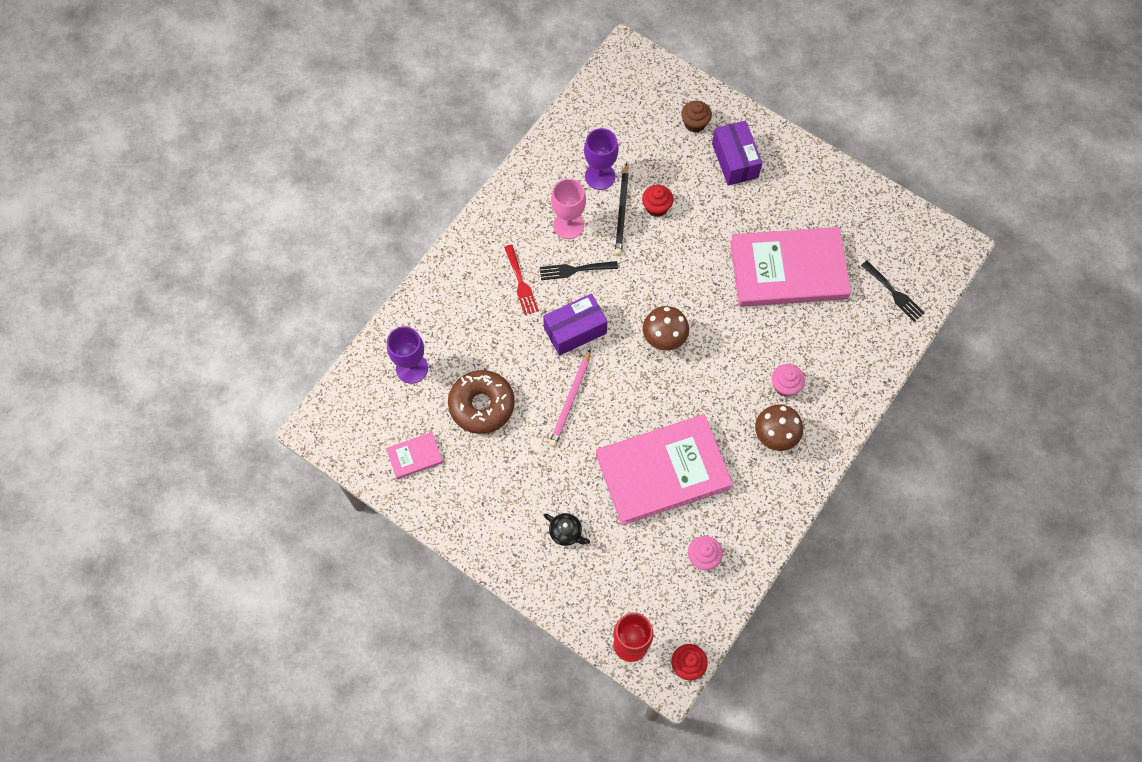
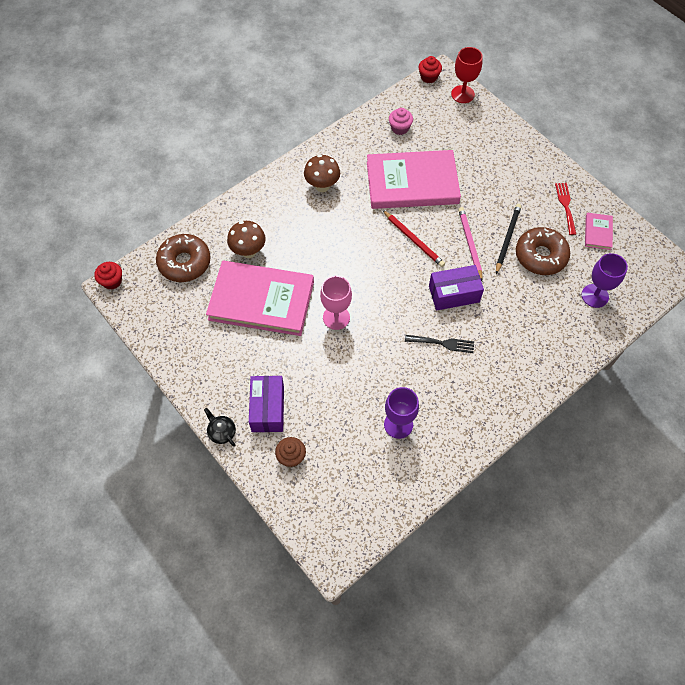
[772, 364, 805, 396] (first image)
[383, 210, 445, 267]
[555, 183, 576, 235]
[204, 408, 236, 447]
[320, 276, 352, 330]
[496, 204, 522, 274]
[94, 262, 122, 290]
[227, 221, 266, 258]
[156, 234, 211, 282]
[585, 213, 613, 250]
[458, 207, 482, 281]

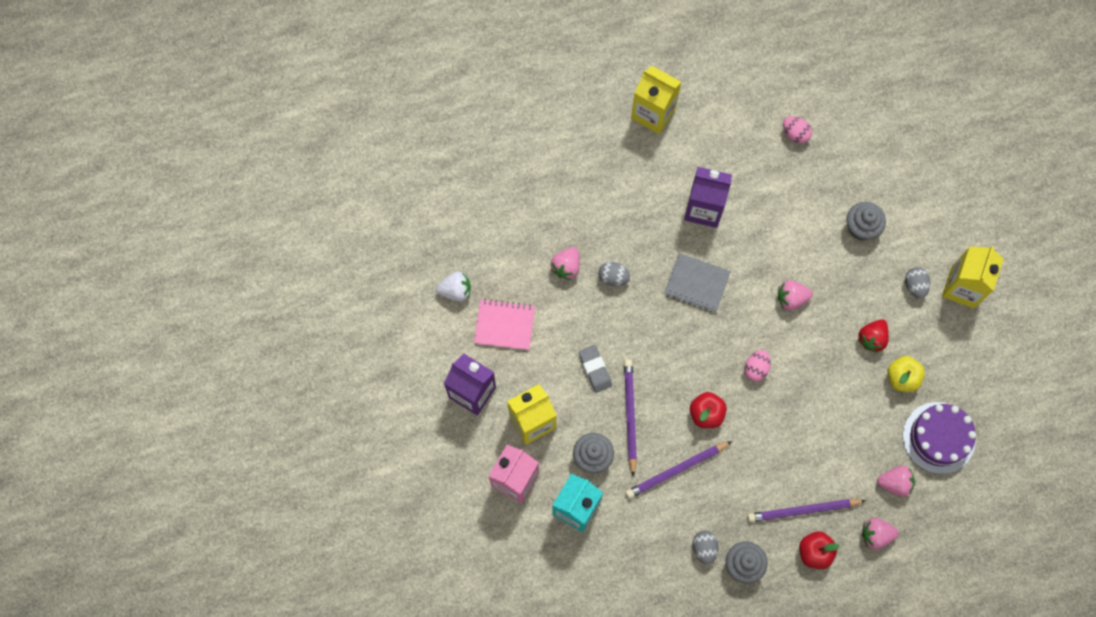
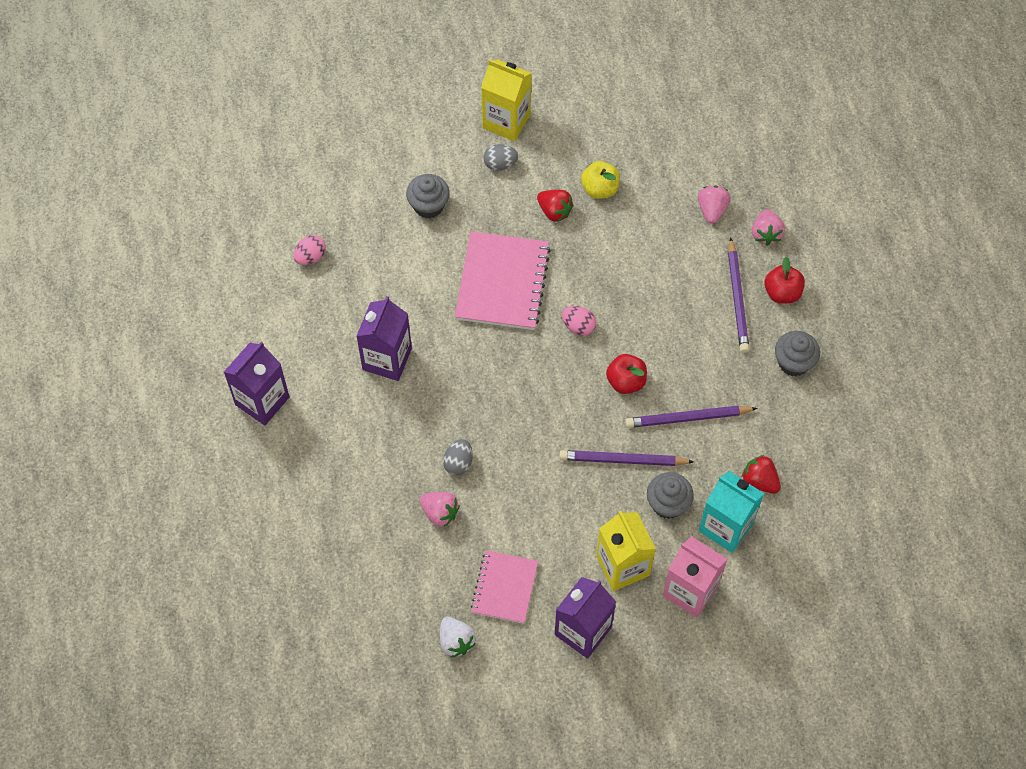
[579, 345, 612, 393] (first image)
[664, 253, 731, 312] (first image)
[693, 531, 718, 565] (first image)
[903, 402, 976, 474] (first image)
[741, 455, 781, 494]
[455, 231, 551, 330]
[224, 342, 289, 425]
[440, 617, 476, 657]
[625, 406, 758, 428]

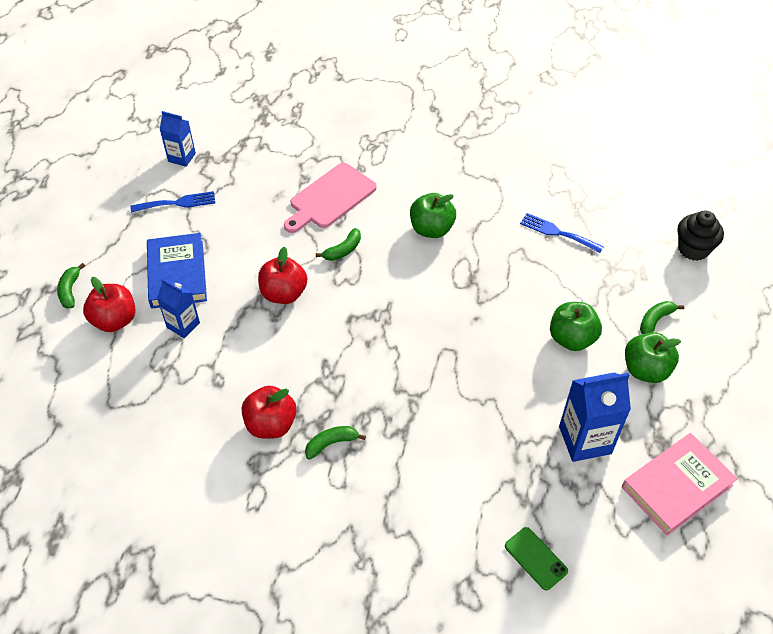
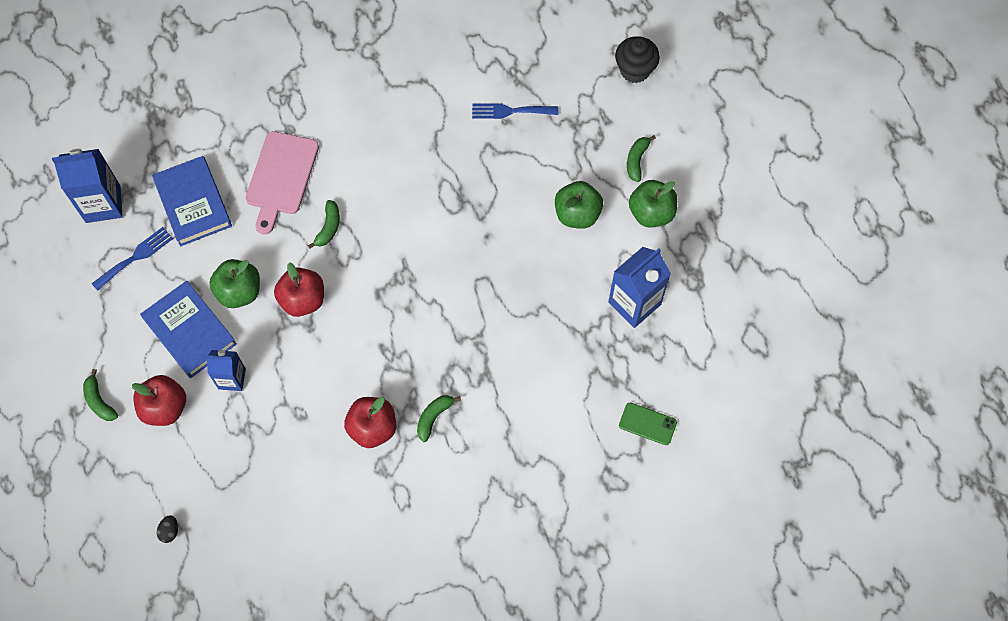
[622, 433, 738, 536] (first image)
[152, 156, 232, 246]
[157, 515, 178, 543]
[209, 259, 260, 308]
[52, 149, 123, 223]

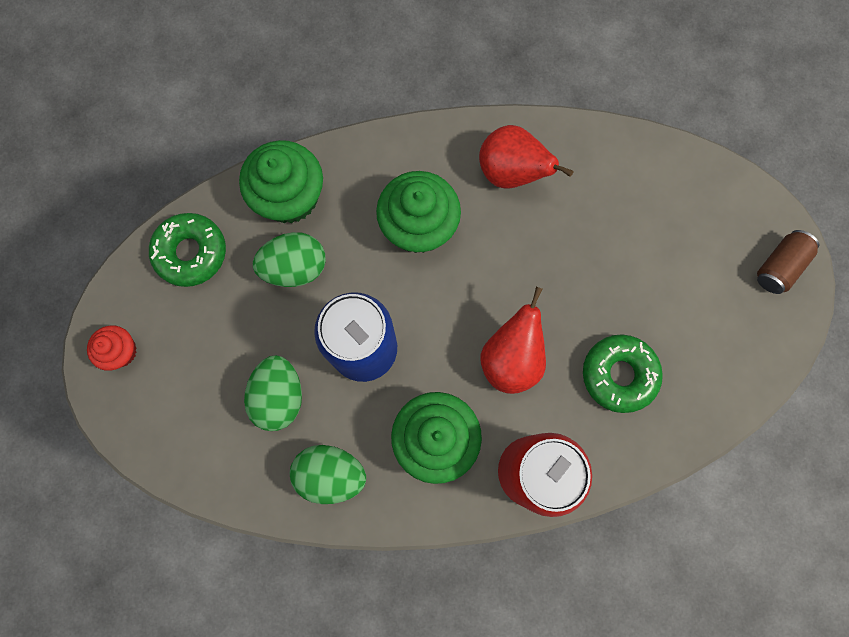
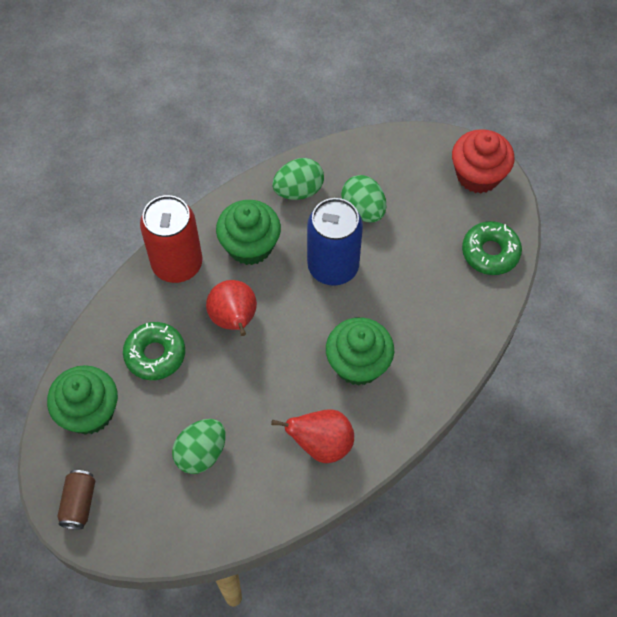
[47, 365, 118, 435]
[172, 419, 226, 474]
[452, 129, 514, 193]

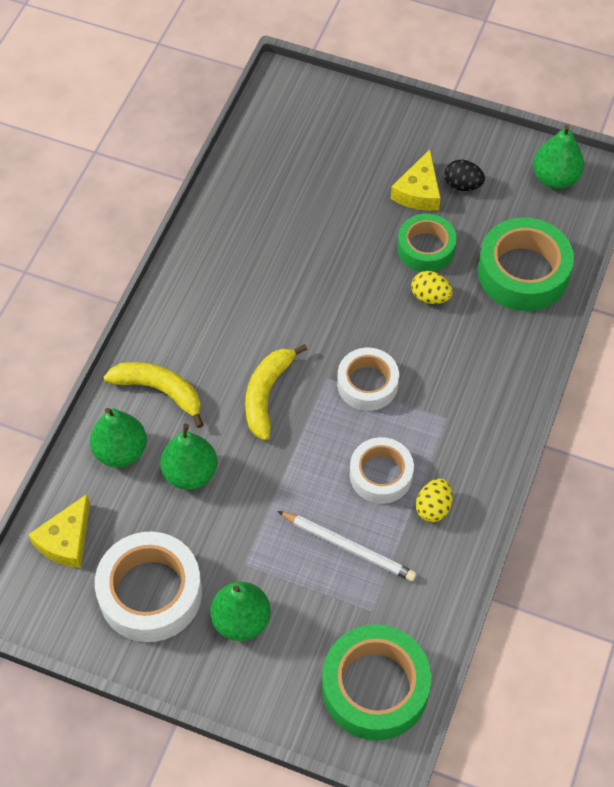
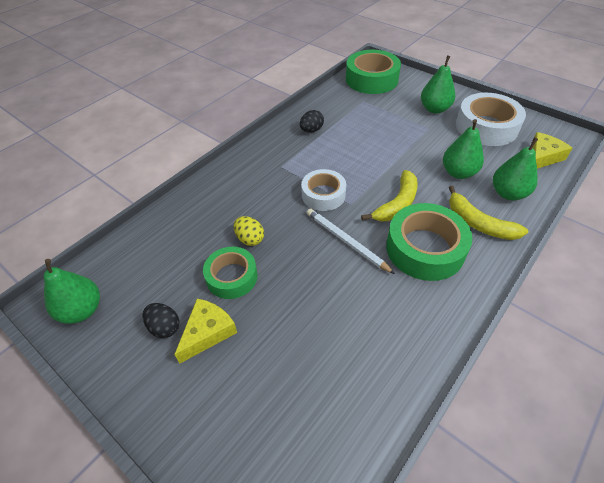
[350, 437, 414, 504] (first image)
[307, 208, 395, 274]
[386, 203, 473, 281]
[300, 110, 324, 132]

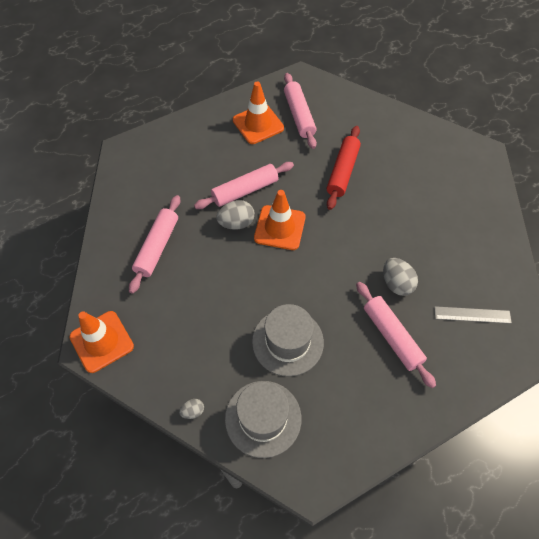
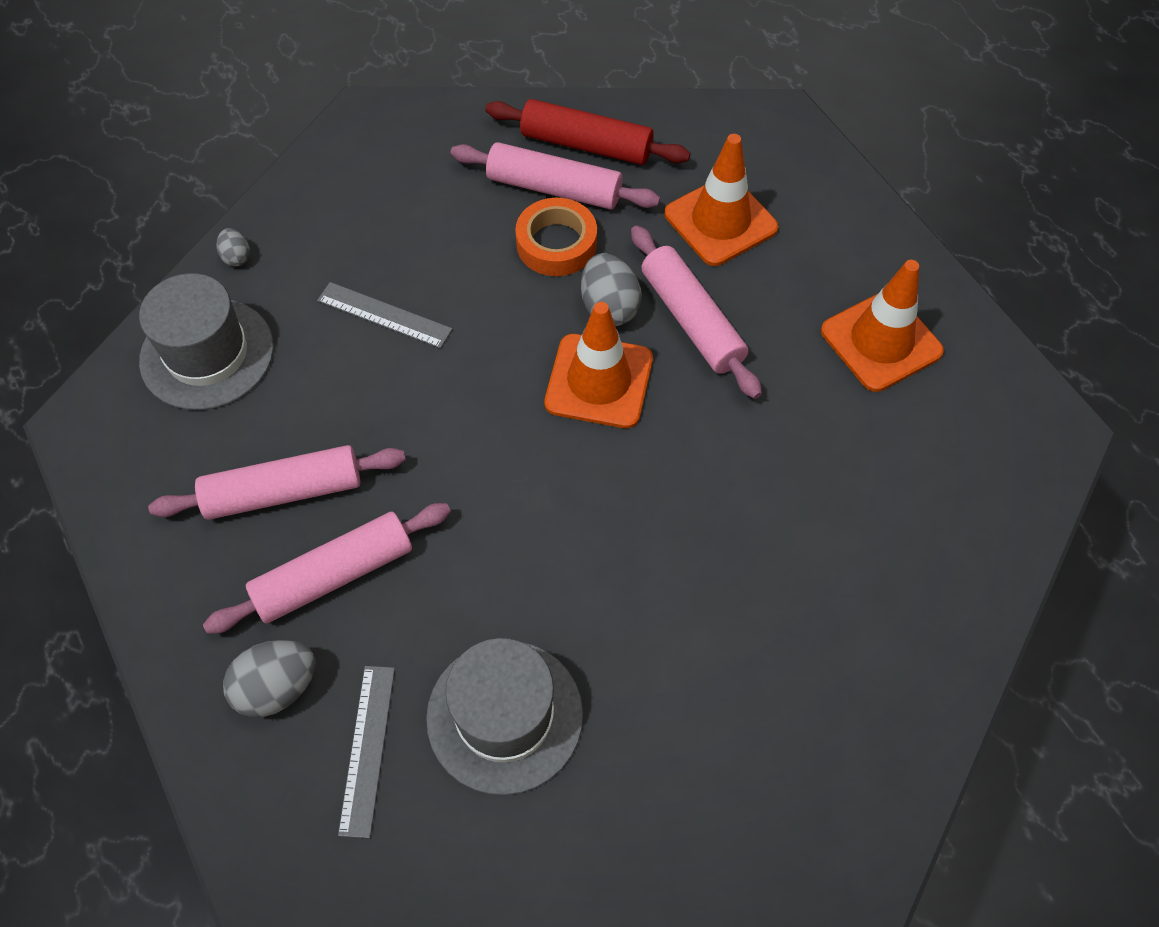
[317, 282, 452, 349]
[515, 198, 597, 276]
[665, 134, 778, 266]
[426, 638, 583, 795]
[148, 445, 406, 520]
[485, 99, 690, 165]
[223, 640, 316, 717]

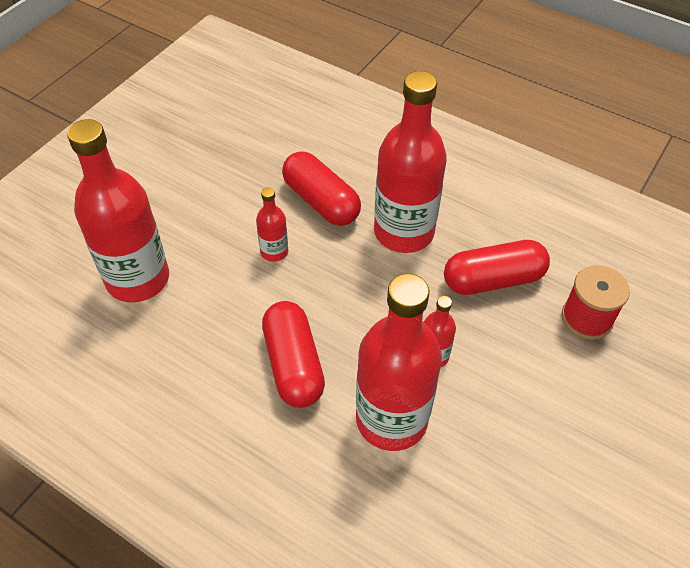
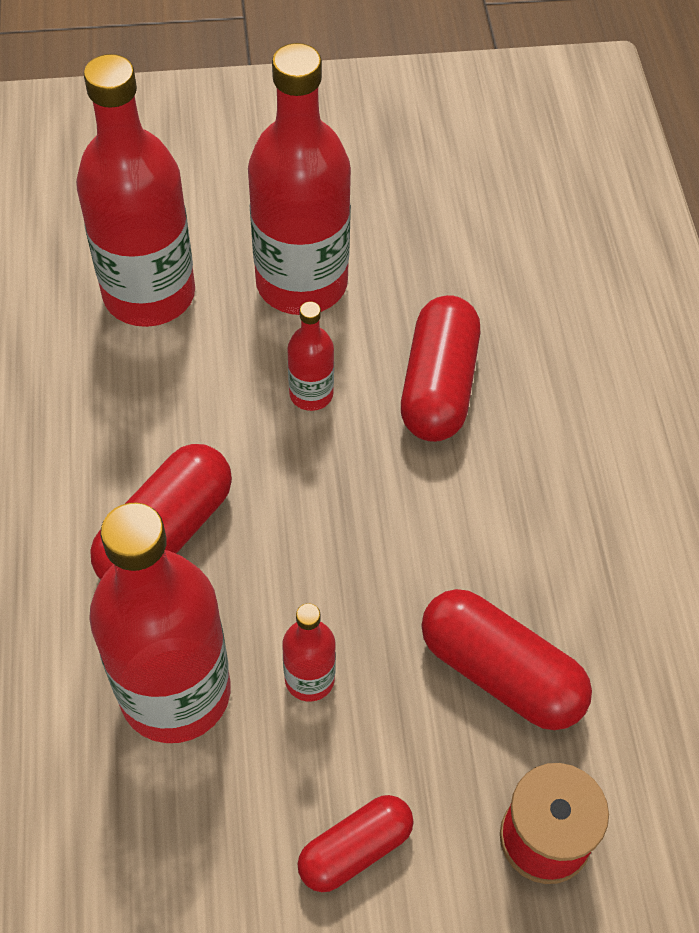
[298, 795, 414, 892]
[248, 43, 351, 315]

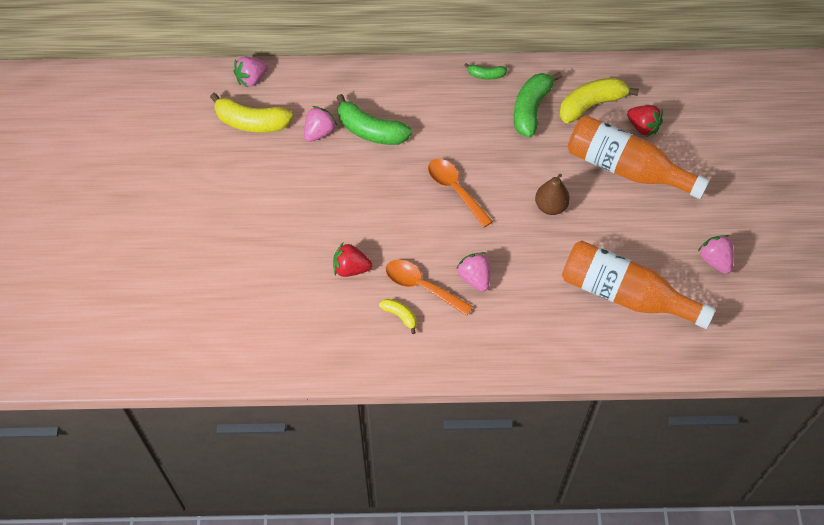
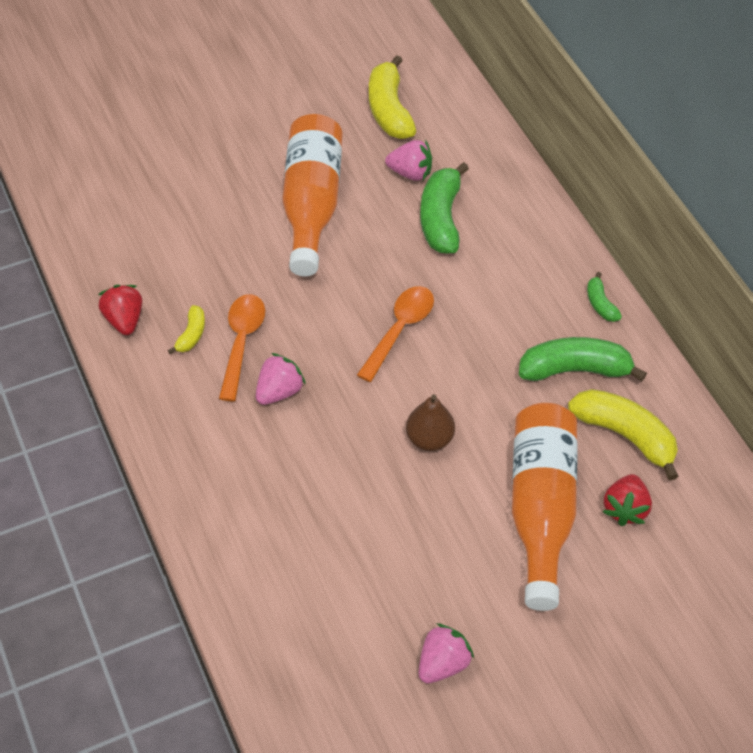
[233, 57, 268, 88] (first image)
[98, 285, 142, 335]
[282, 114, 342, 277]

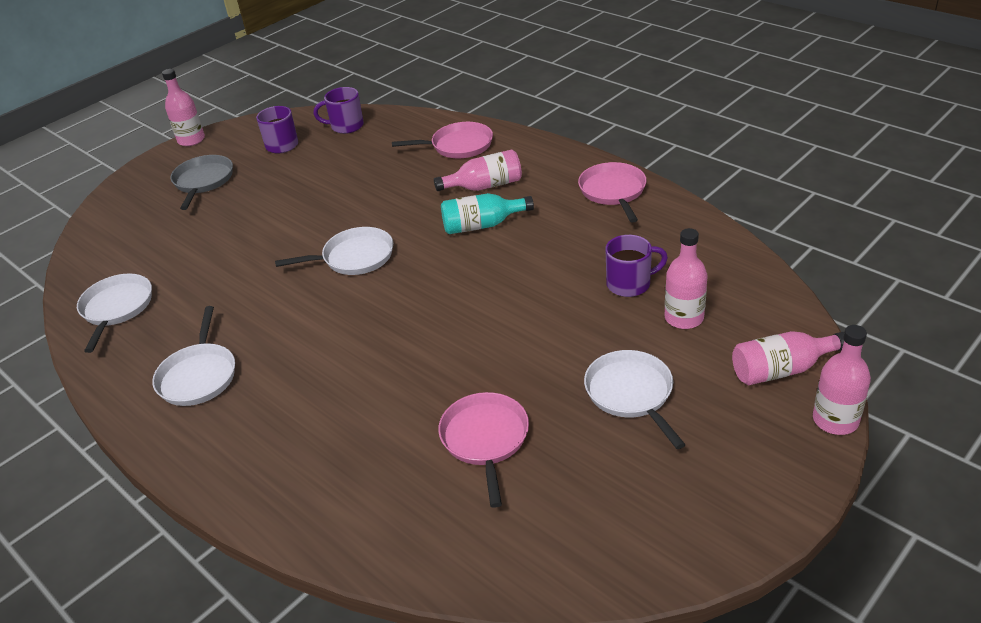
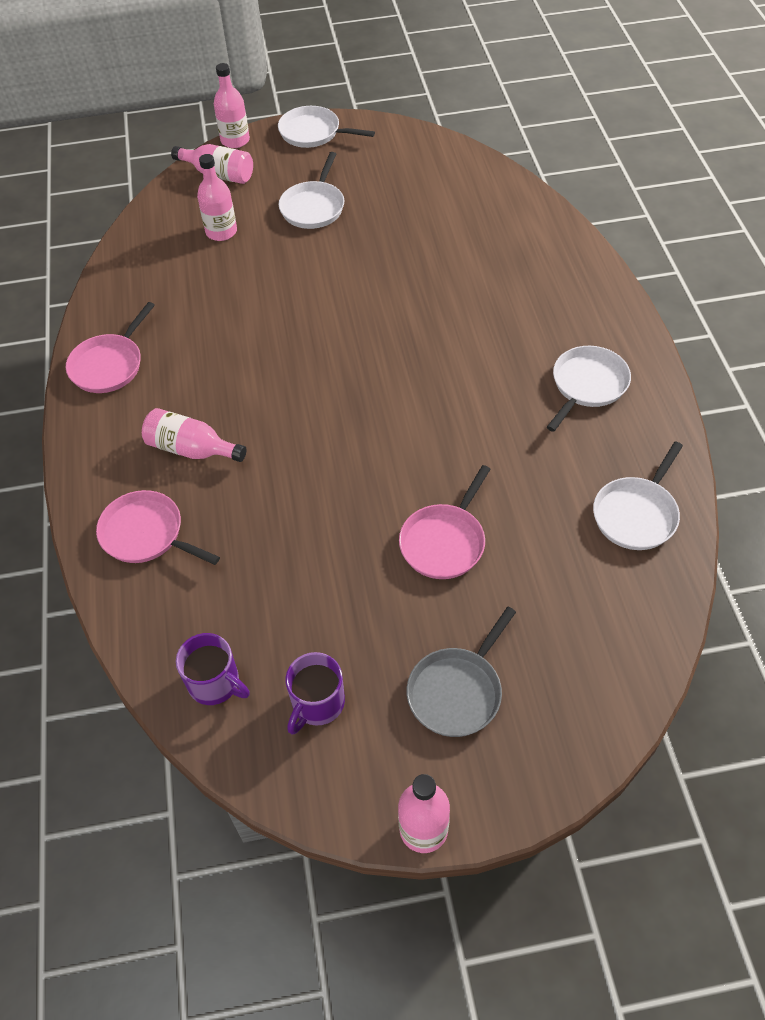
[441, 193, 534, 234] (first image)
[605, 235, 668, 297] (first image)
[278, 106, 375, 148]
[399, 465, 491, 579]

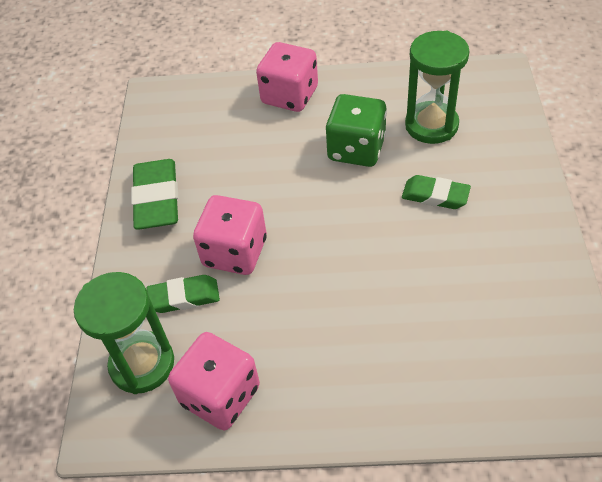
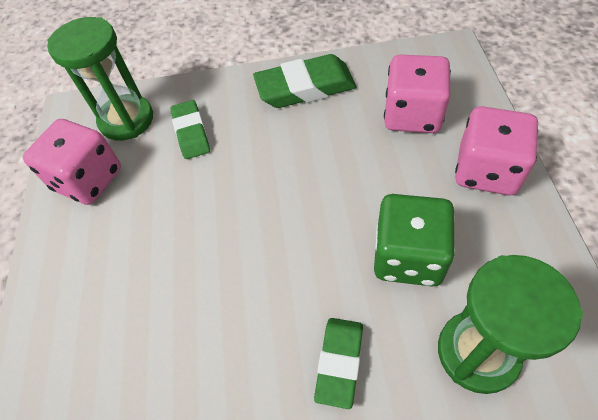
[384, 54, 451, 133]

